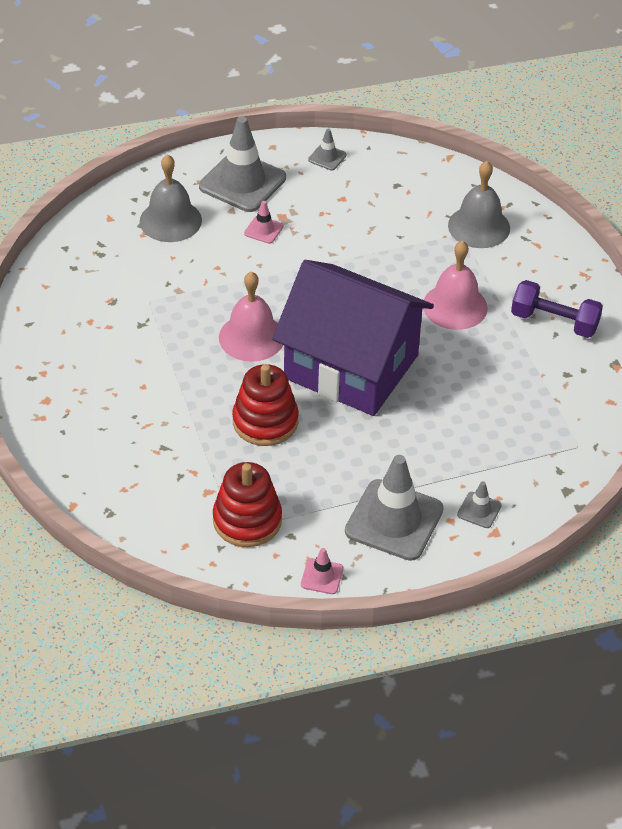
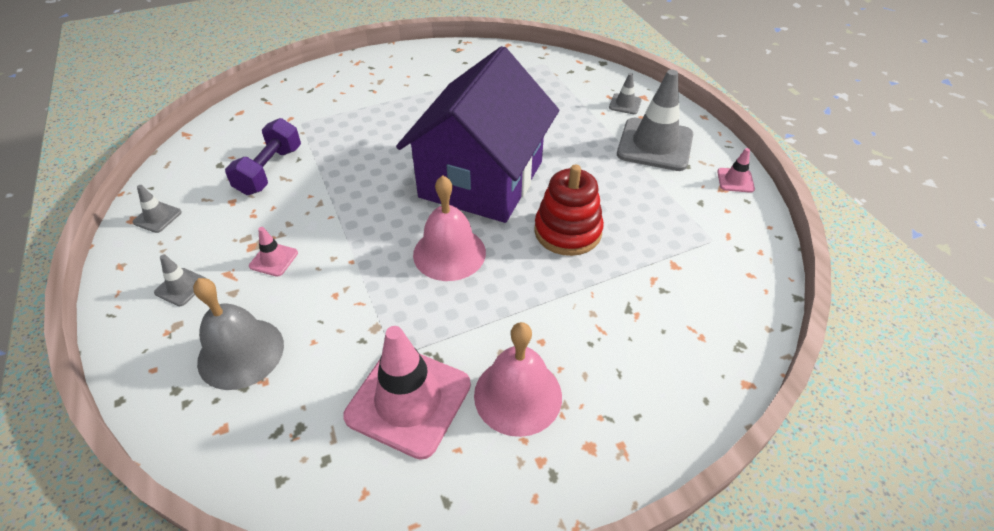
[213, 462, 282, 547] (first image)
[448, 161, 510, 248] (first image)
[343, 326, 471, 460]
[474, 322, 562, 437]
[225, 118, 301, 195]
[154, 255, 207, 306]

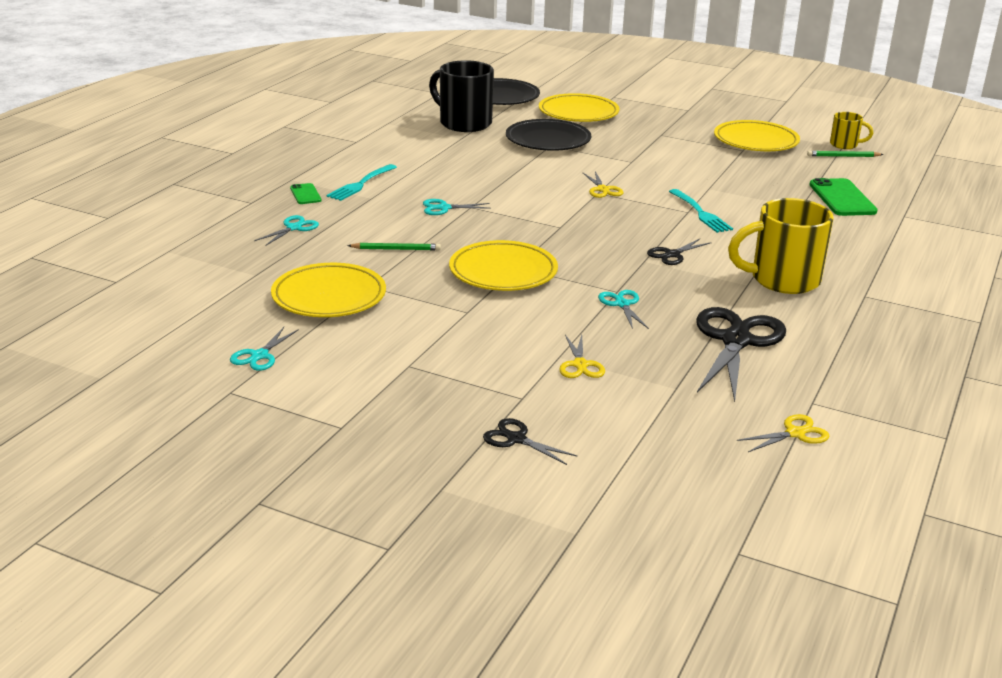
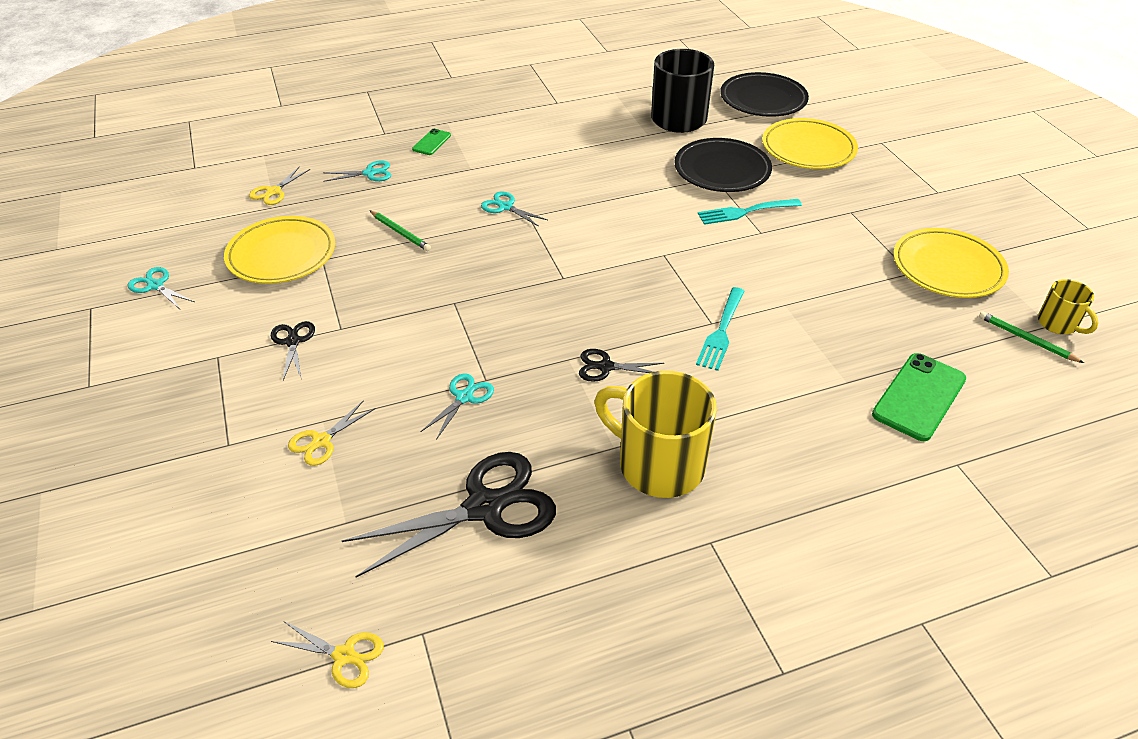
[449, 240, 558, 291] (first image)
[698, 199, 802, 225]
[271, 321, 315, 380]
[249, 166, 310, 205]
[128, 267, 194, 309]

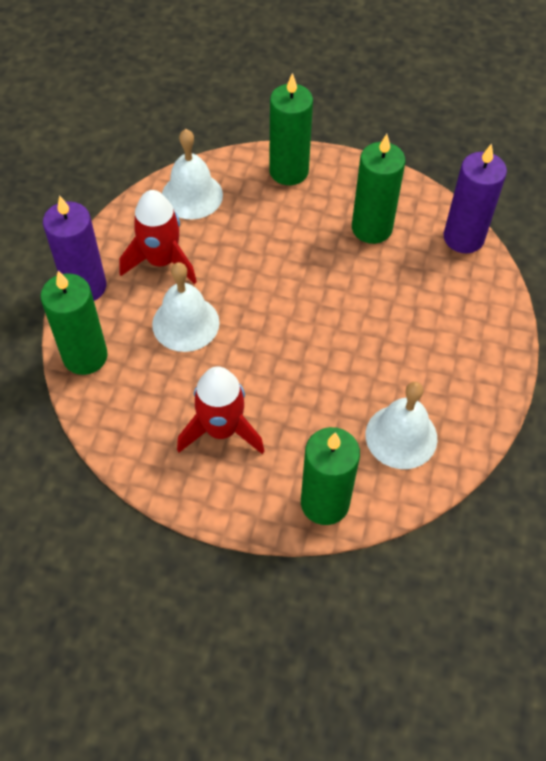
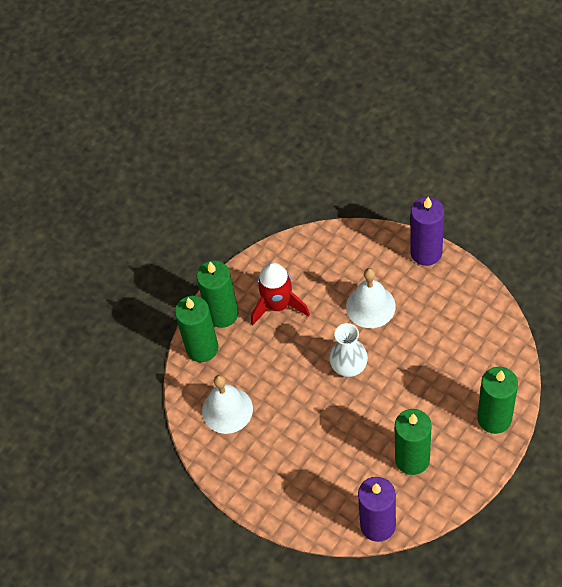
[119, 190, 197, 284] (first image)
[162, 129, 223, 219] (first image)
[330, 323, 368, 377]
[196, 260, 238, 328]

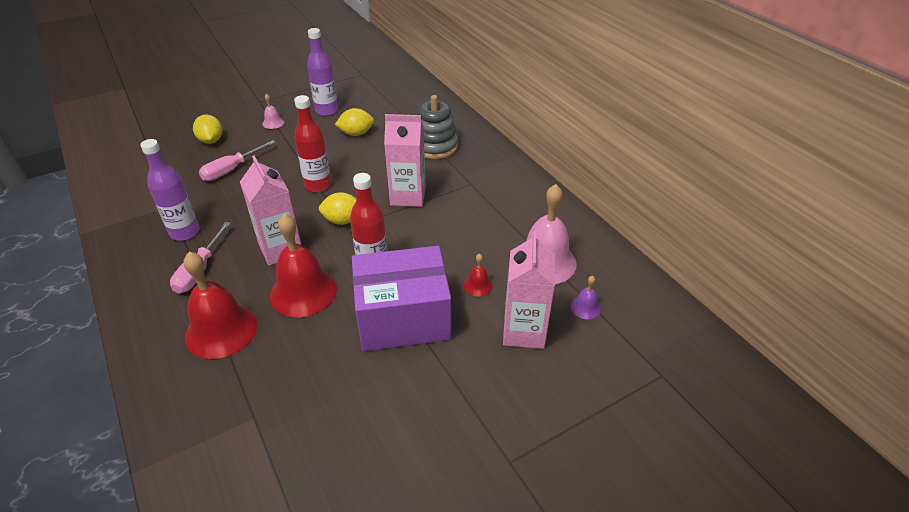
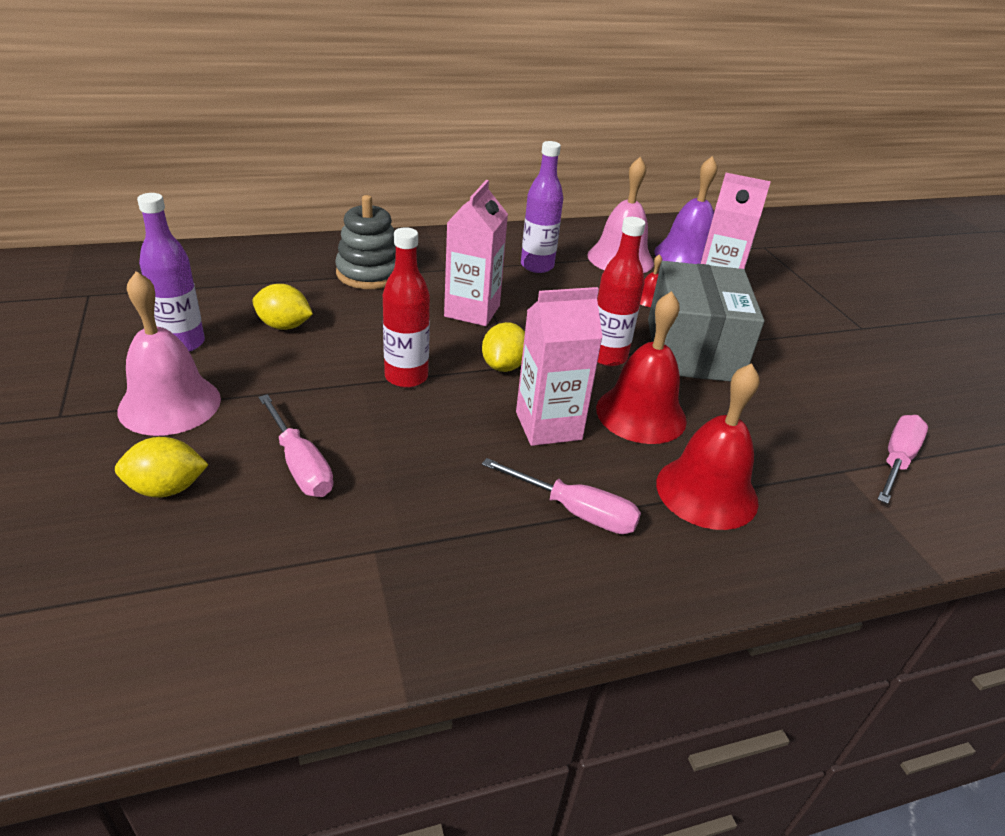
[877, 415, 928, 504]
[521, 141, 563, 273]
[648, 261, 765, 382]
[252, 284, 313, 330]
[117, 271, 221, 436]
[654, 156, 718, 264]

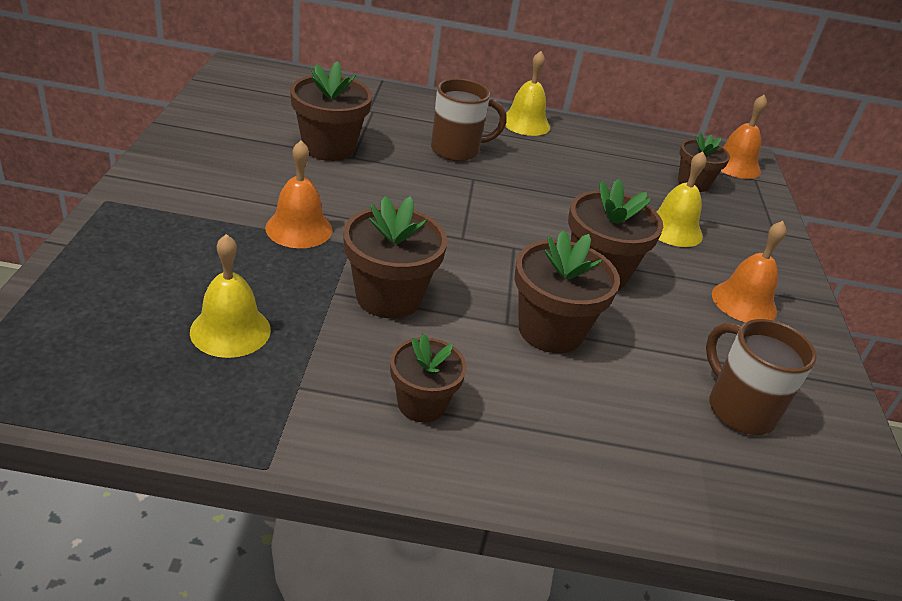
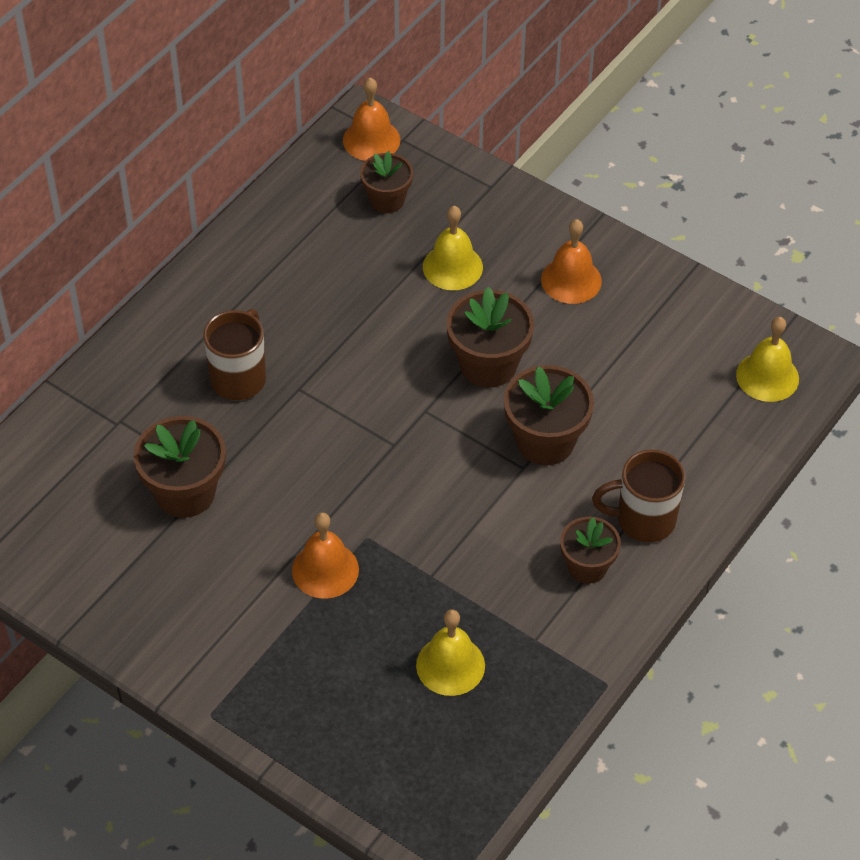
[343, 196, 448, 318] (first image)
[736, 317, 799, 402]
[592, 449, 685, 542]

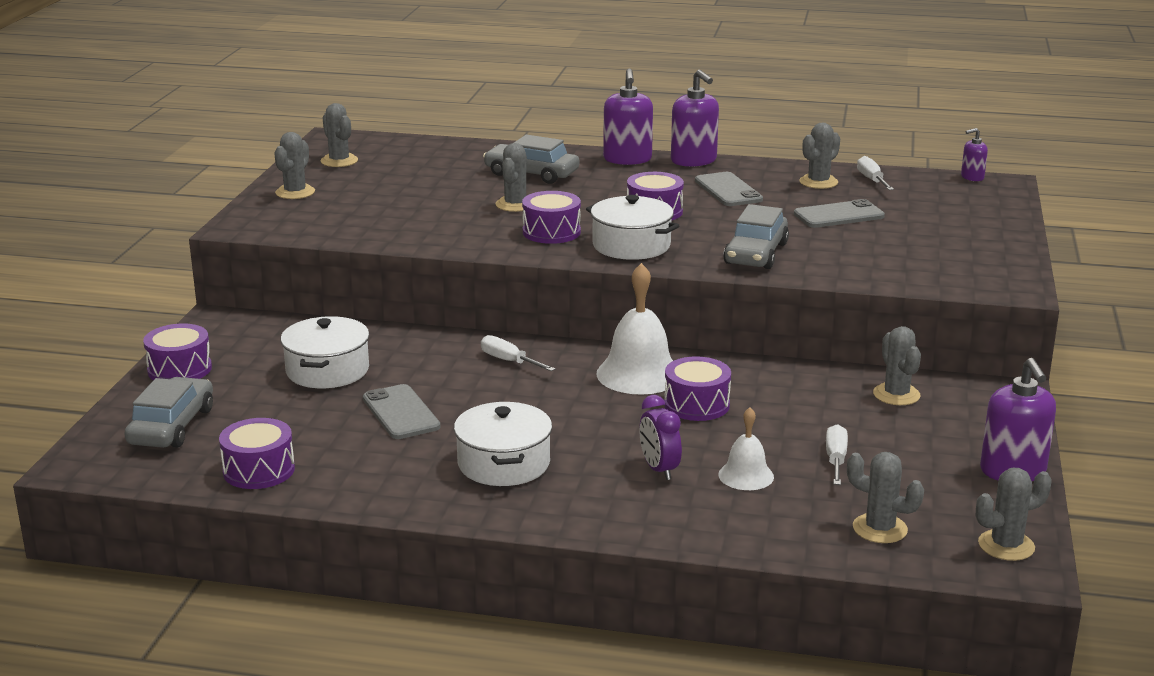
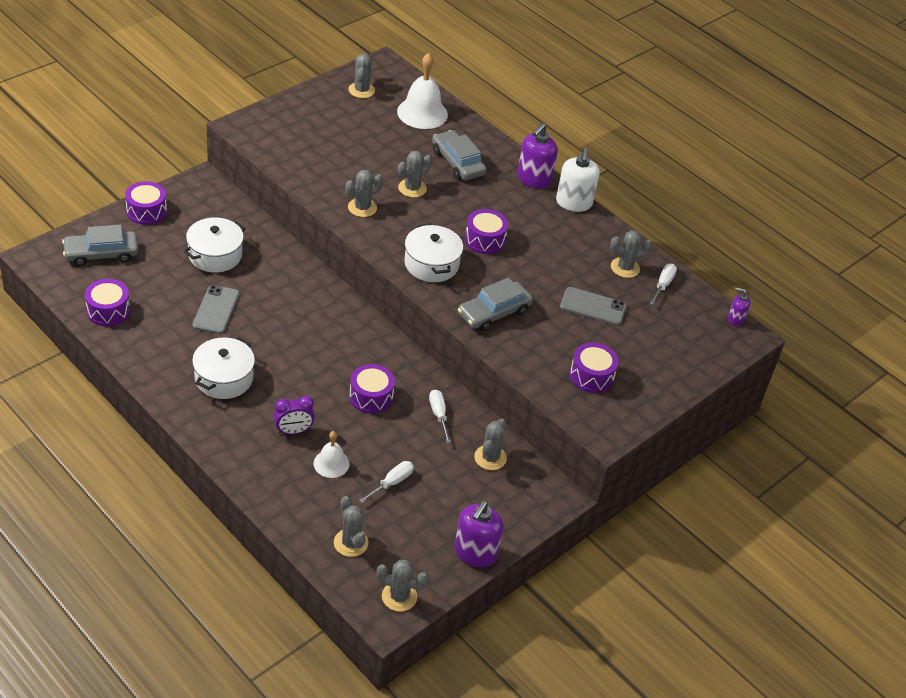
[695, 172, 763, 206] (first image)
[346, 170, 383, 217]
[429, 390, 451, 443]
[570, 342, 619, 393]
[397, 53, 448, 129]
[556, 147, 600, 212]
[62, 224, 138, 266]
[274, 396, 315, 434]

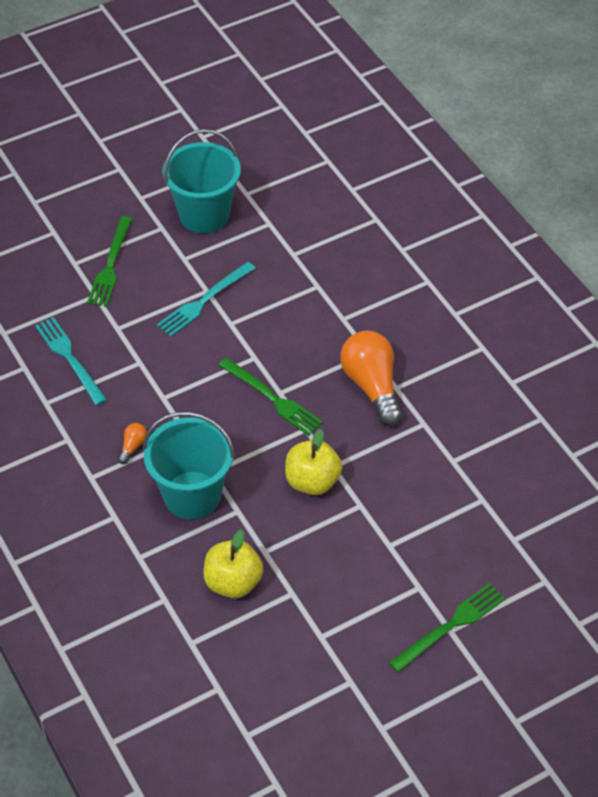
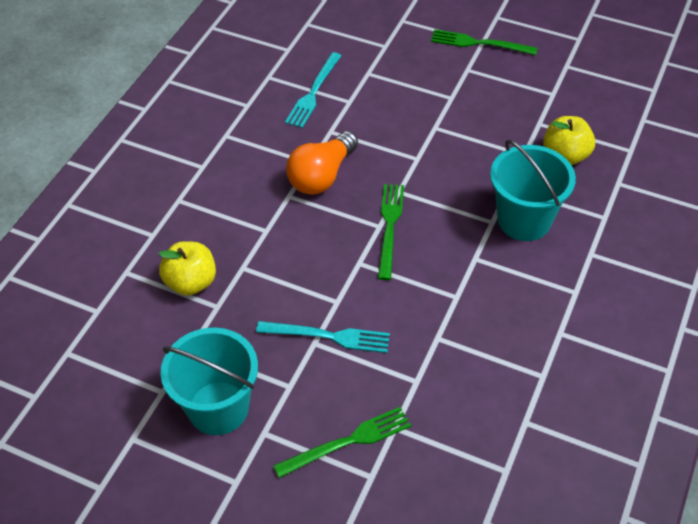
[118, 423, 147, 464] (first image)
[285, 52, 341, 128]
[159, 241, 216, 296]

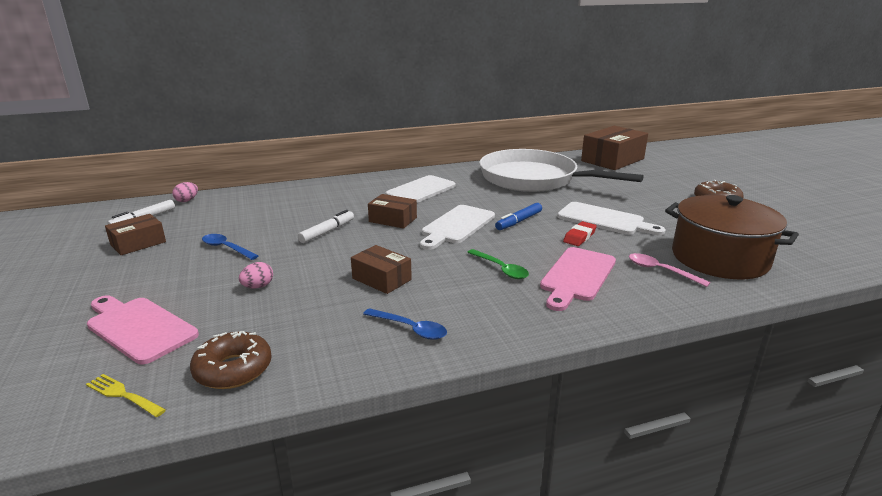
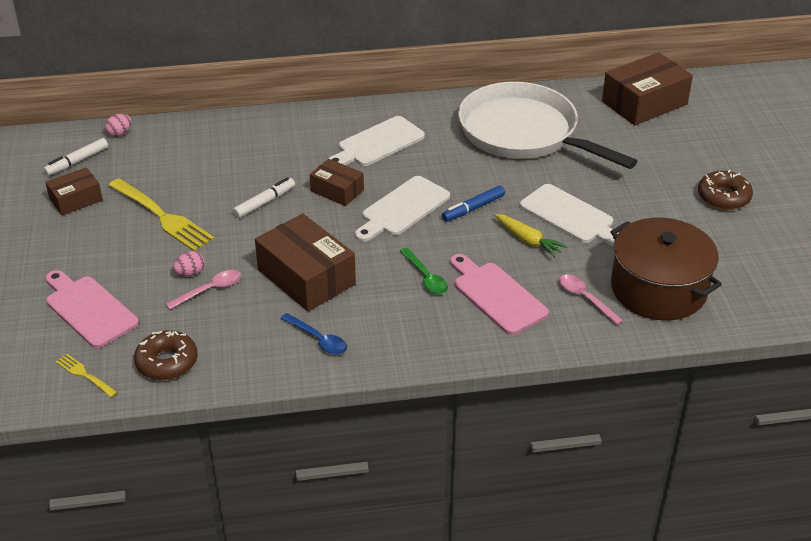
[166, 270, 241, 310]
[108, 178, 214, 251]
[495, 214, 567, 258]
[450, 254, 549, 335]
[255, 214, 356, 311]

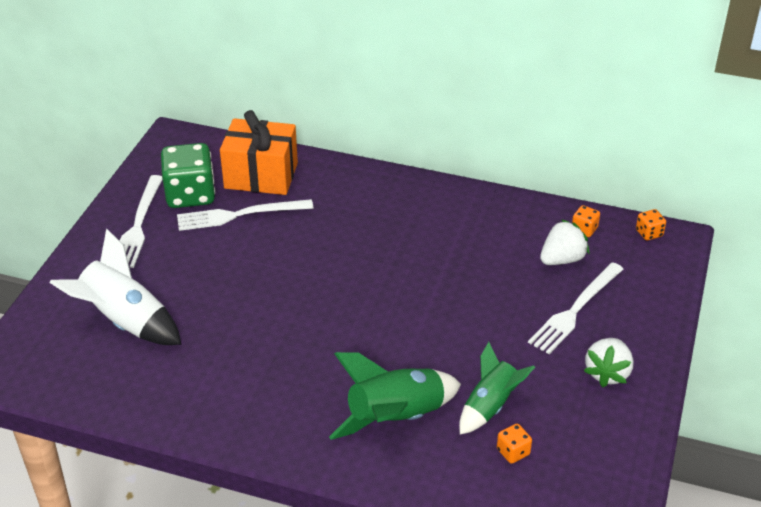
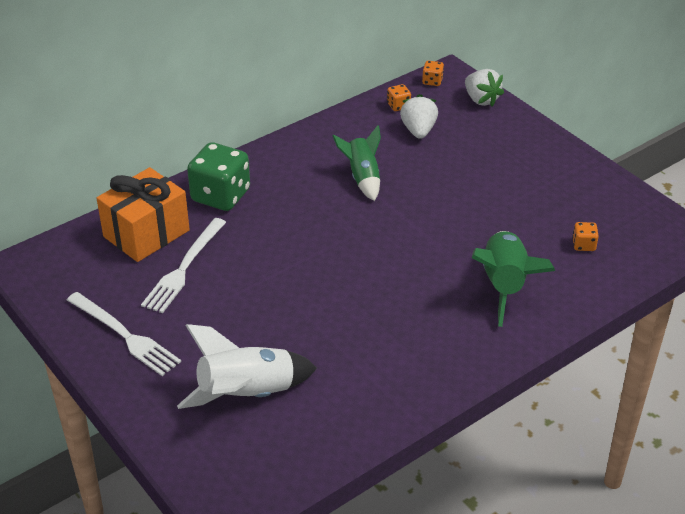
[528, 262, 623, 354] (first image)
[187, 142, 250, 211]
[333, 125, 381, 201]
[465, 69, 504, 107]

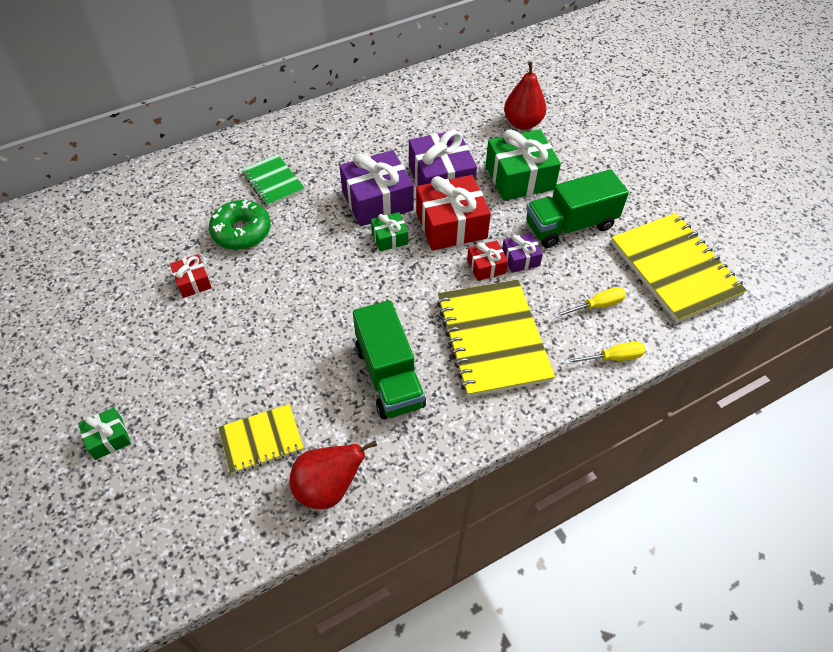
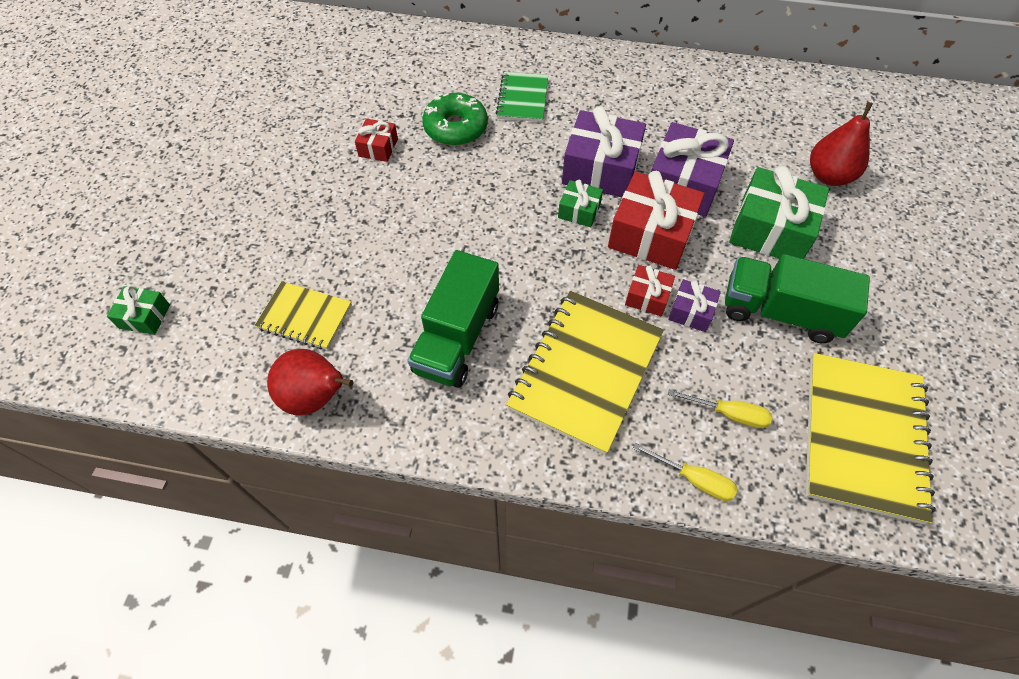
[107, 286, 170, 335]

